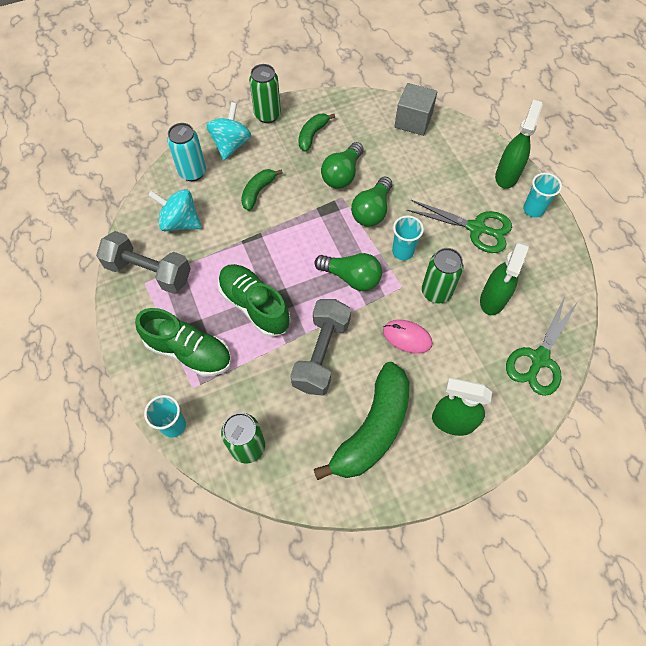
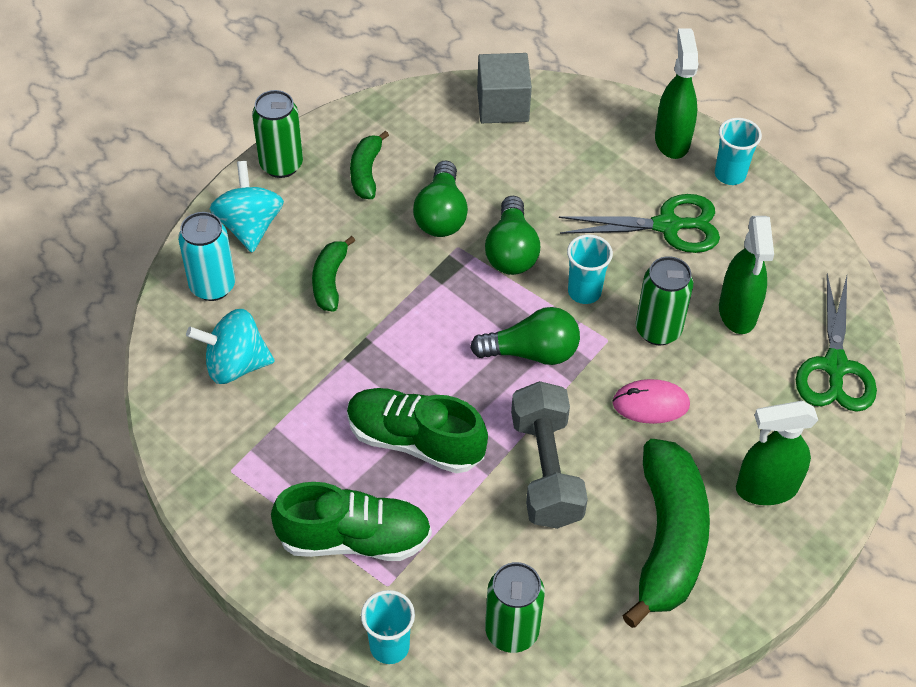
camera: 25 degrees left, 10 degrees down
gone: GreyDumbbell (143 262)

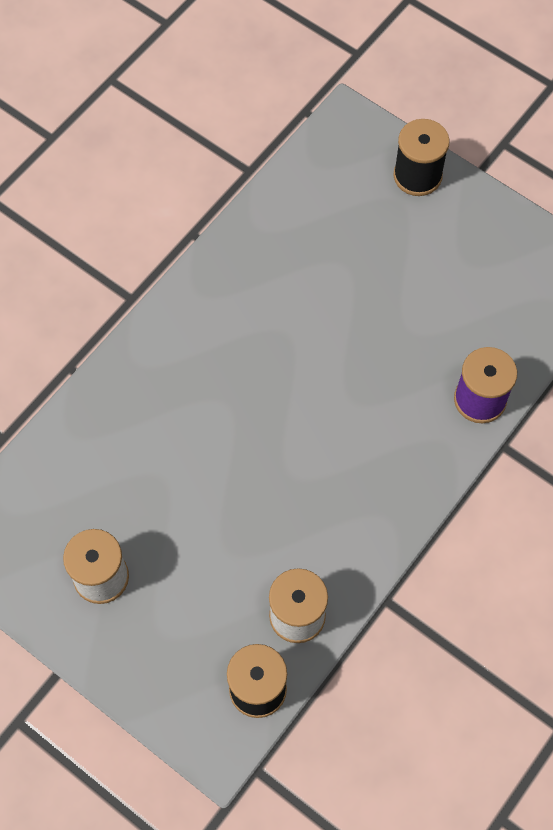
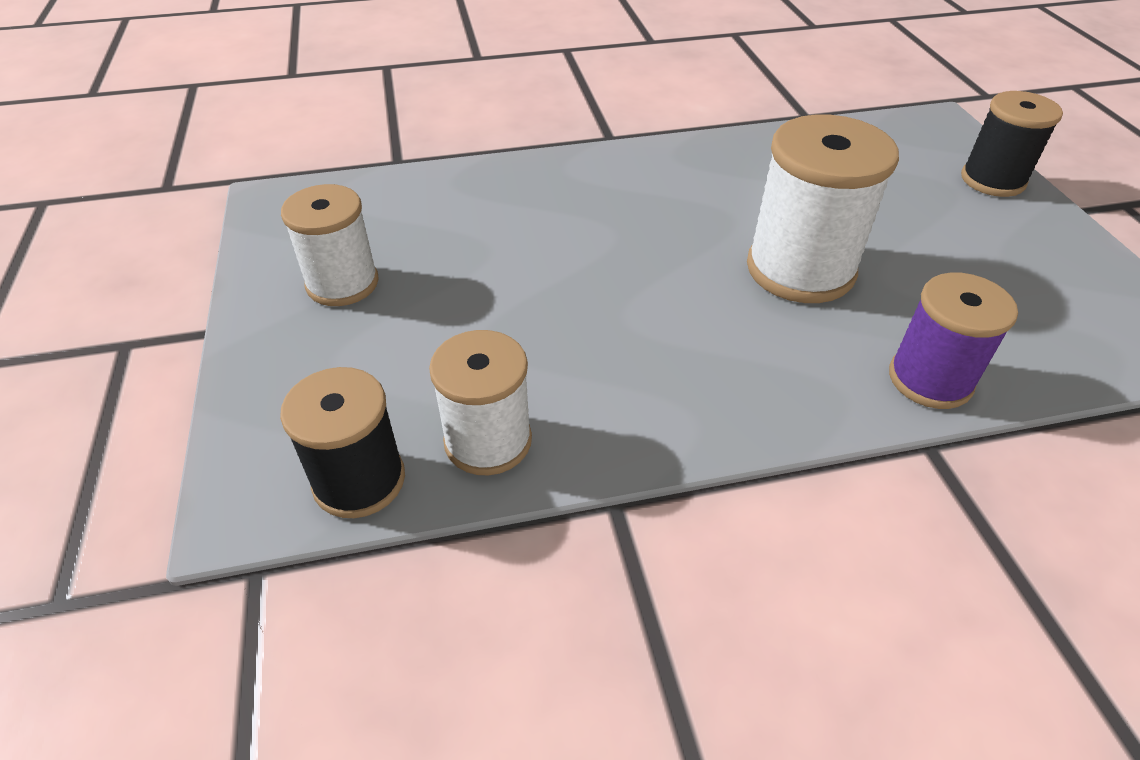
camera: 40 degrees right, 20 degrees down
new: WhiteSpool (823 209)

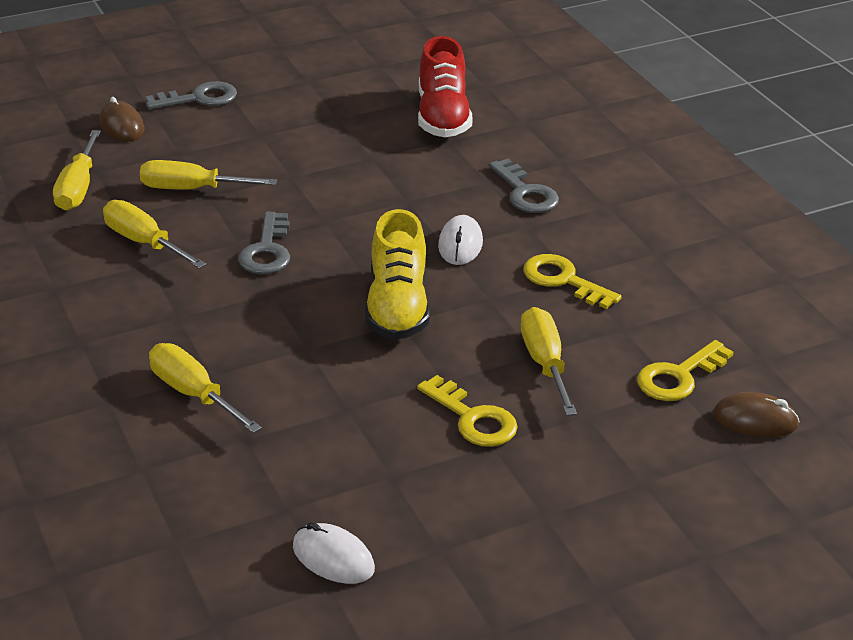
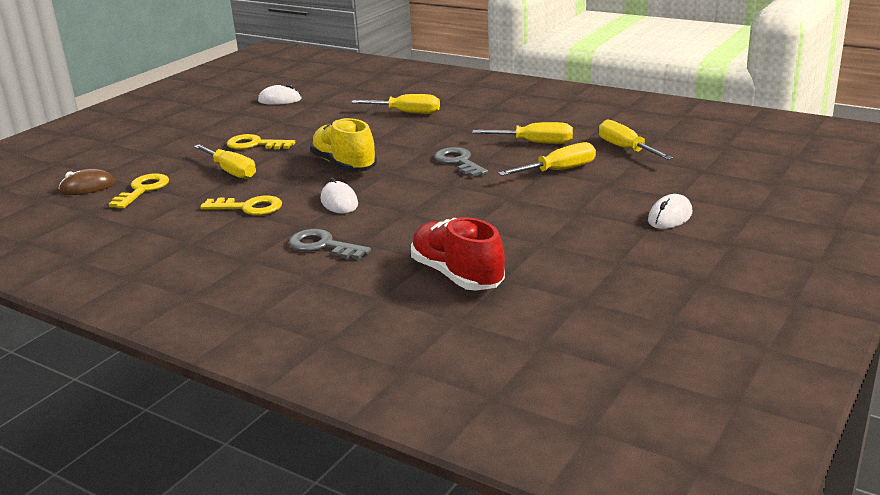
camera: 150 degrees right, 10 degrees down
gone: BrownMouse (122 119)
swapped: GreyKey (191 95) to WhiteMouse (670 211)

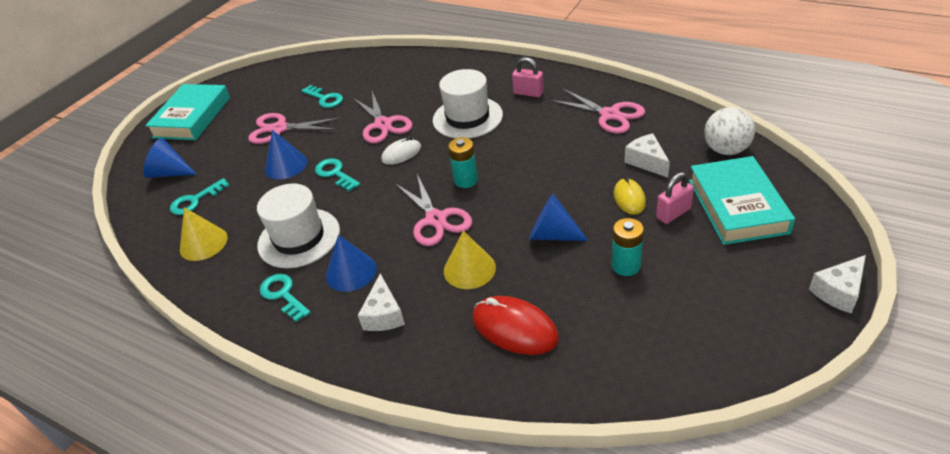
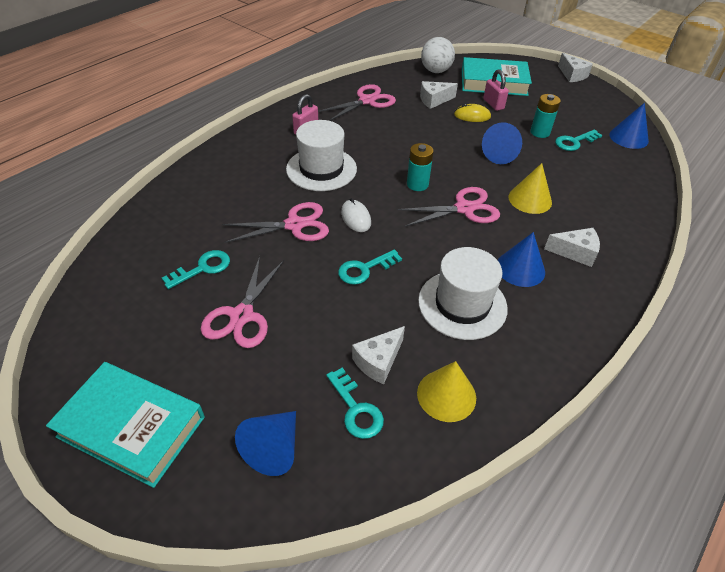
camera: 85 degrees left, 5 degrees up
gone: RedMouse (516 325)
new: WhiteCheese (378 355)
shifted: TurquoiseKey (285 298) to (578 140); BlueCone (286 155) to (629 126)

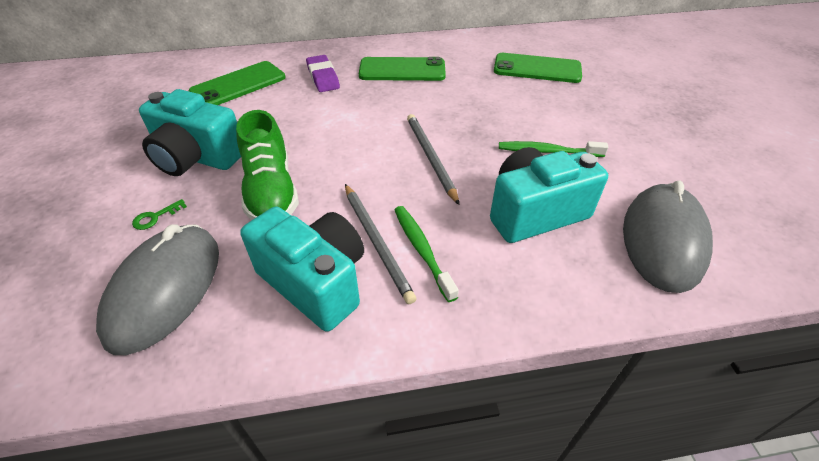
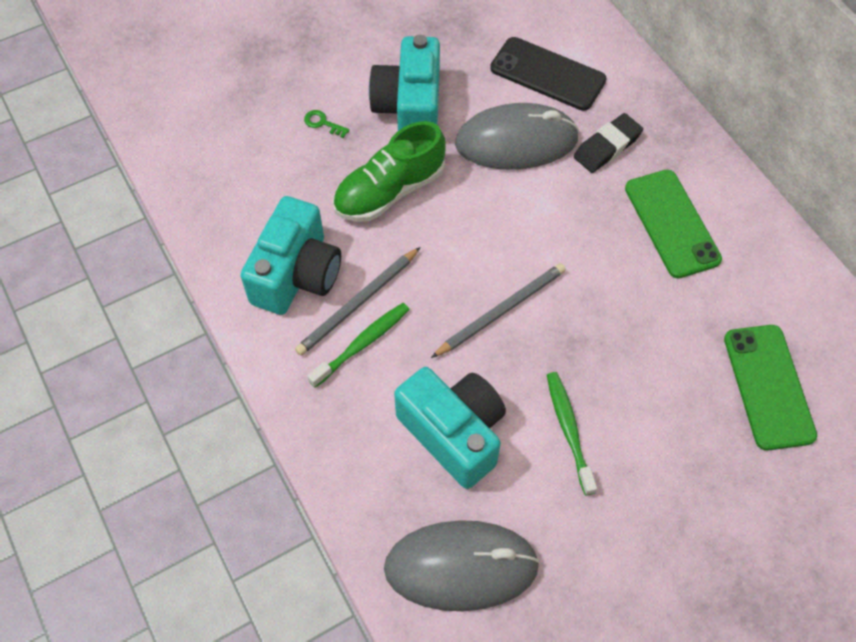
camera: 70 degrees right, 15 degrees up
shifted: GreyMouse (157 289) to (517 136)
repainted: GreenPhone (237 83) to BlackPhone (548 74); PurpleEraser (323 73) to BlackEraser (608 143)

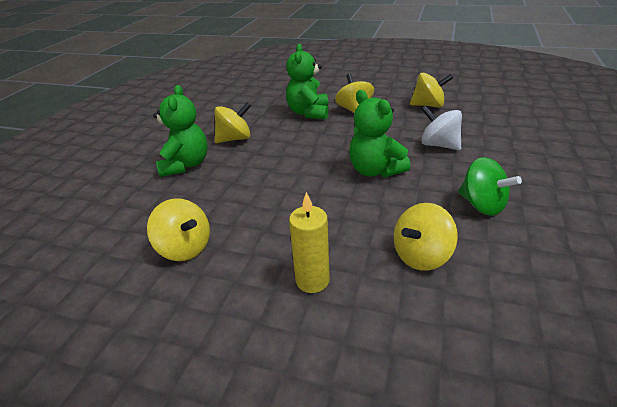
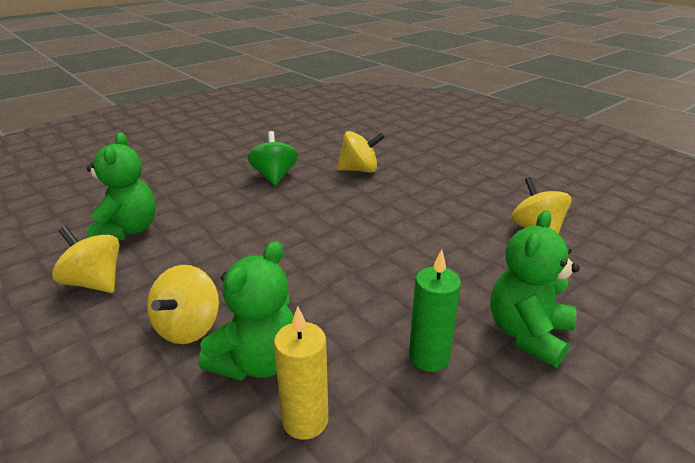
camera: 150 degrees left, 5 degrees down
gone: WhiteSpinningTop (441 127)
shifted: YellowCandle (309 242) to (301 373); GreenTeddyBear (380 134) to (121 186)
swapped: YellowSpinningTop (232 122) to GreenCandle (435 311)

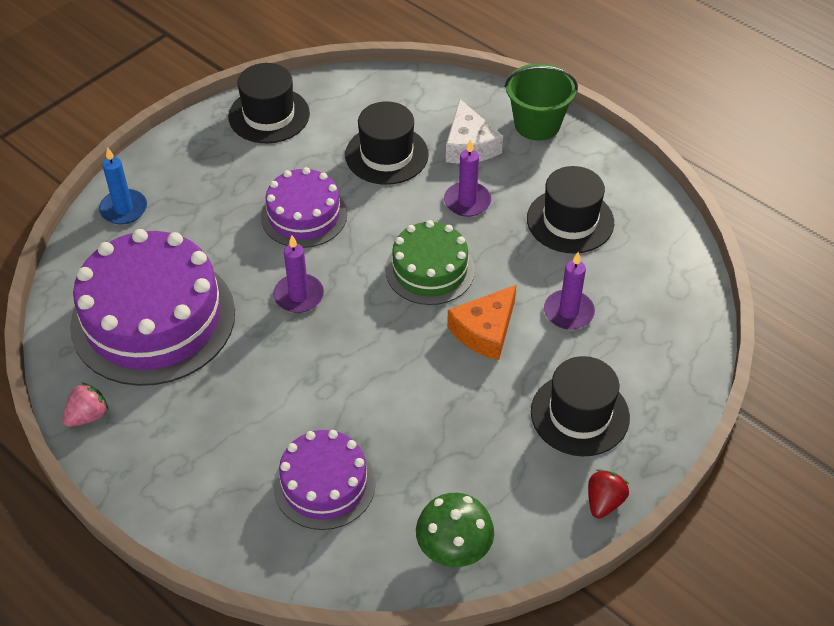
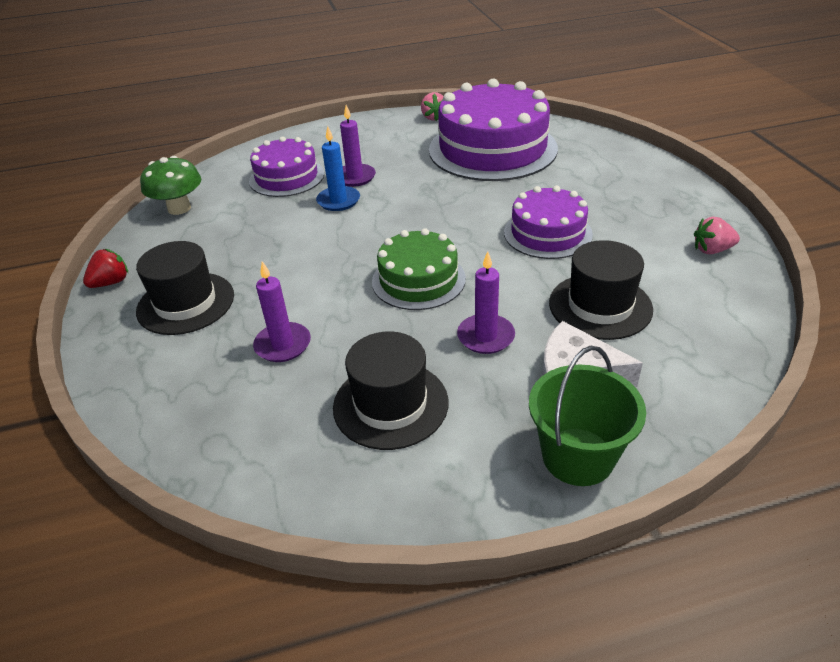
camera: 125 degrees right, 10 degrees down
gone: OrangeCheese (482 322)
shifted: BlueCandle (123 185) to (338 168); PurpleCandle (298 274) to (358 146)
swapped: BlackHat (269 103) to PinkStrawberry (717 235)
rotated: RedStrawberry (608 493) = (105 268) 105 degrees counterclockwise

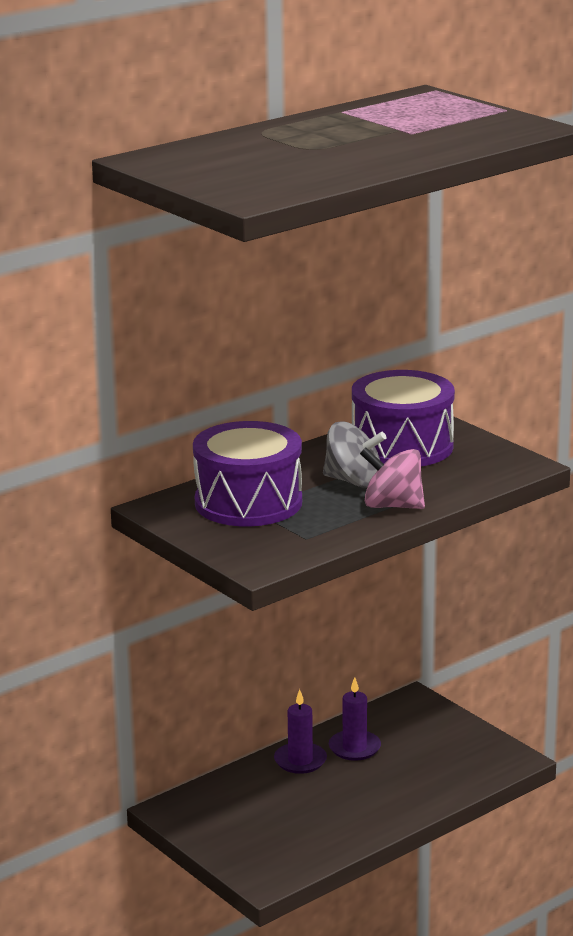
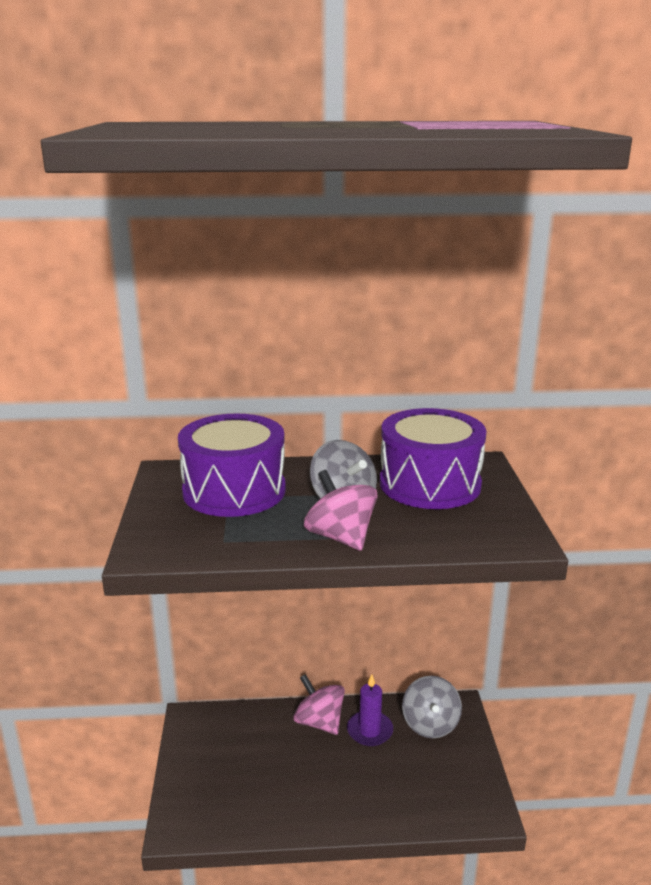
camera: 35 degrees right, 0 degrees up
new: GreySpinningTop (432 707)
swapped: PurpleCandle (300 731) to PinkSpinningTop (319 704)

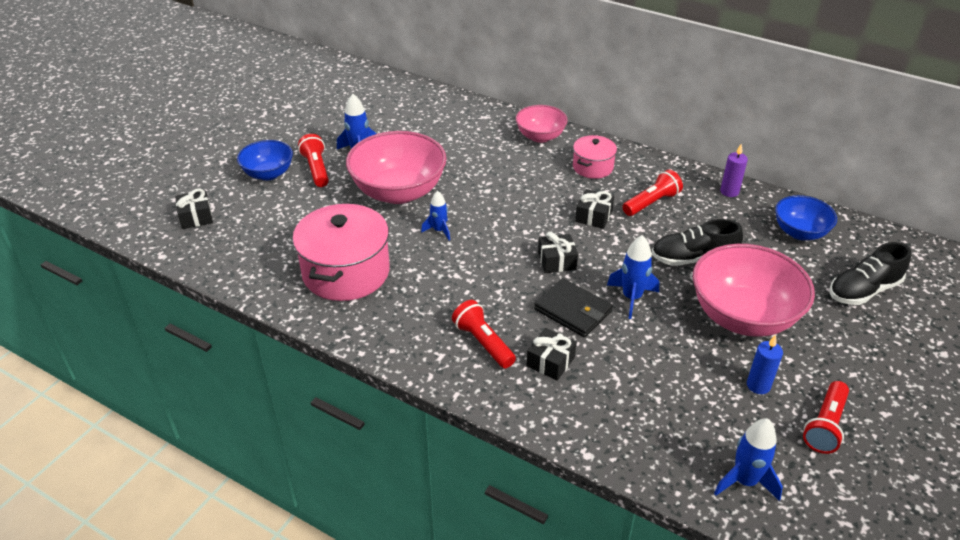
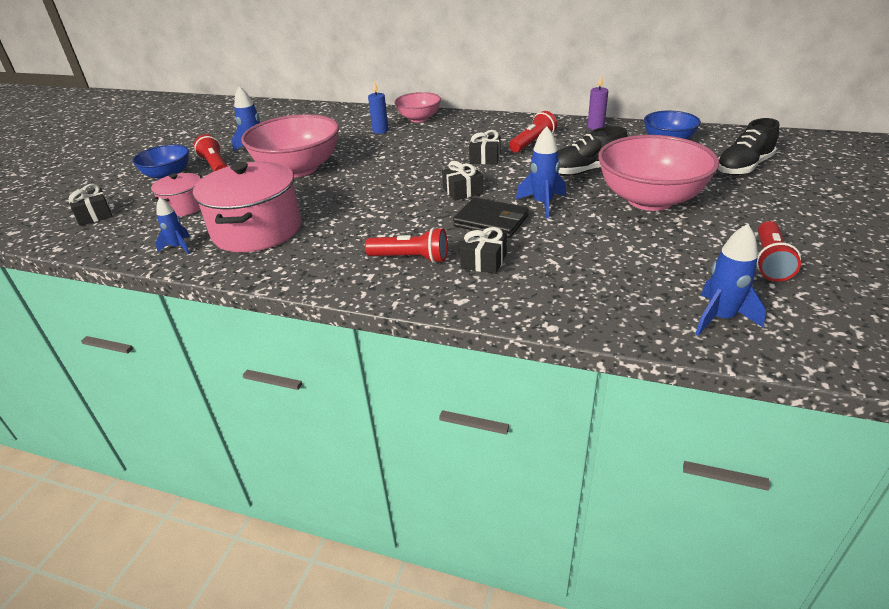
camera: 10 degrees left, 5 degrees down
shifted: BlueRocket (435 216) to (173 225); PinkPot (595 157) to (176 195); BlueCandle (765 364) to (378 107)
rotated: RedFlashlight (484 334) = (406 245) 150 degrees clockwise

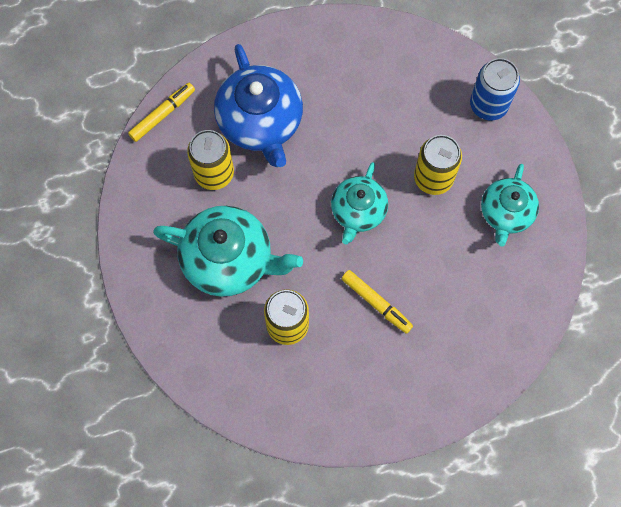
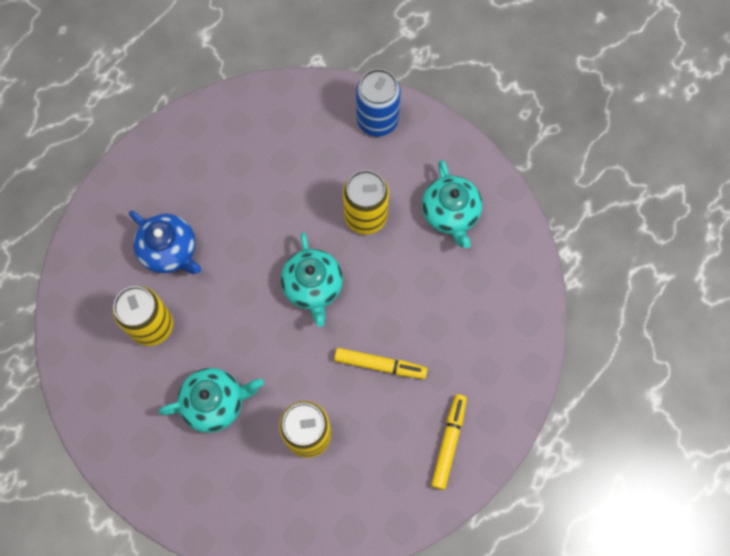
camera: 30 degrees left, 0 degrees up
shifted: YellowMarker (161 112) to (449 442)
scaled: TurquoiseTeapot (228 251) = (211 400) x0.63; BlueTeapot (258 105) = (165 242) x0.63

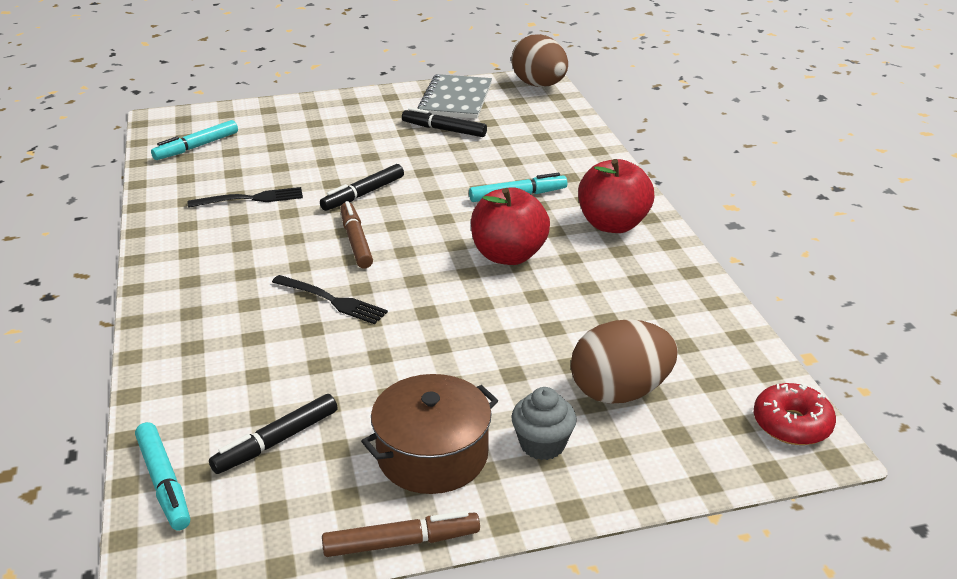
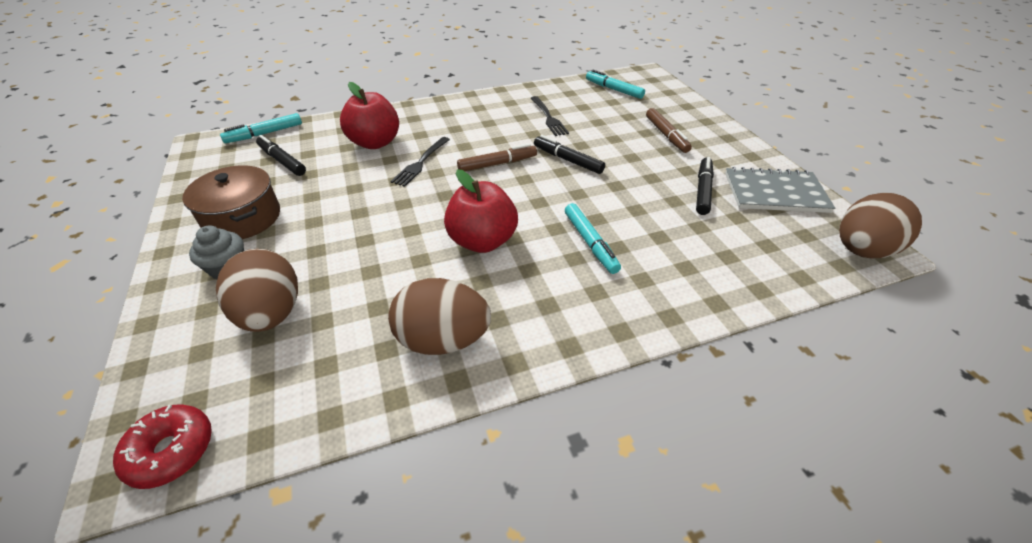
camera: 85 degrees right, 10 degrees up
new: BrownEgg (439 316)
shifted: BrownMarker (401 534) to (669 130); RedApple (616 196) to (369 115)

